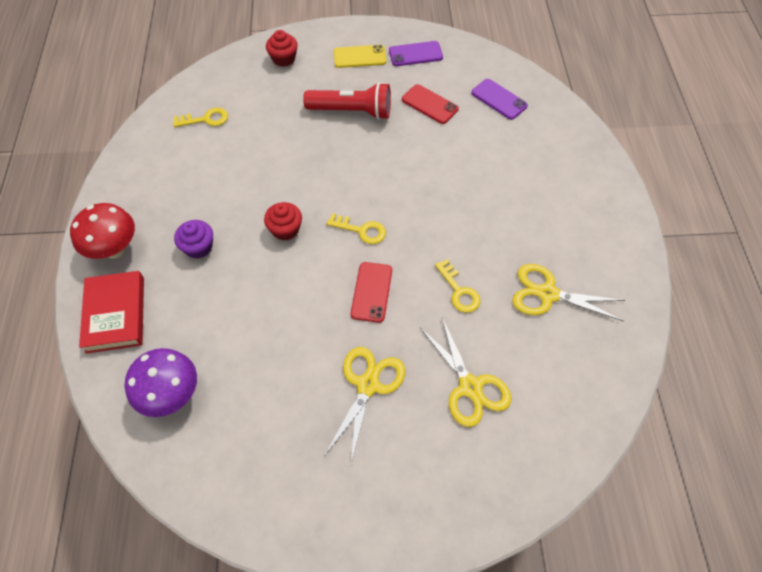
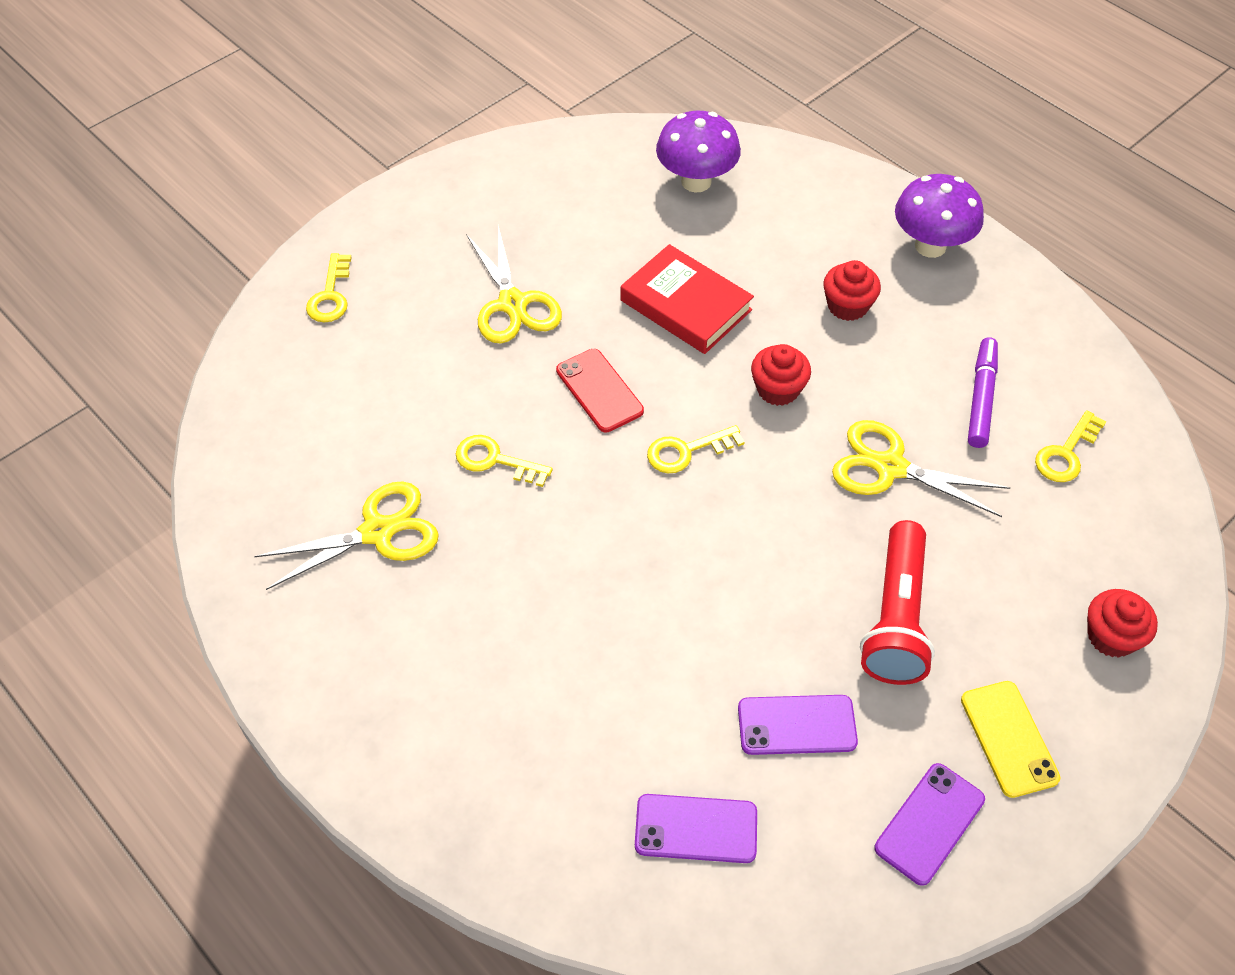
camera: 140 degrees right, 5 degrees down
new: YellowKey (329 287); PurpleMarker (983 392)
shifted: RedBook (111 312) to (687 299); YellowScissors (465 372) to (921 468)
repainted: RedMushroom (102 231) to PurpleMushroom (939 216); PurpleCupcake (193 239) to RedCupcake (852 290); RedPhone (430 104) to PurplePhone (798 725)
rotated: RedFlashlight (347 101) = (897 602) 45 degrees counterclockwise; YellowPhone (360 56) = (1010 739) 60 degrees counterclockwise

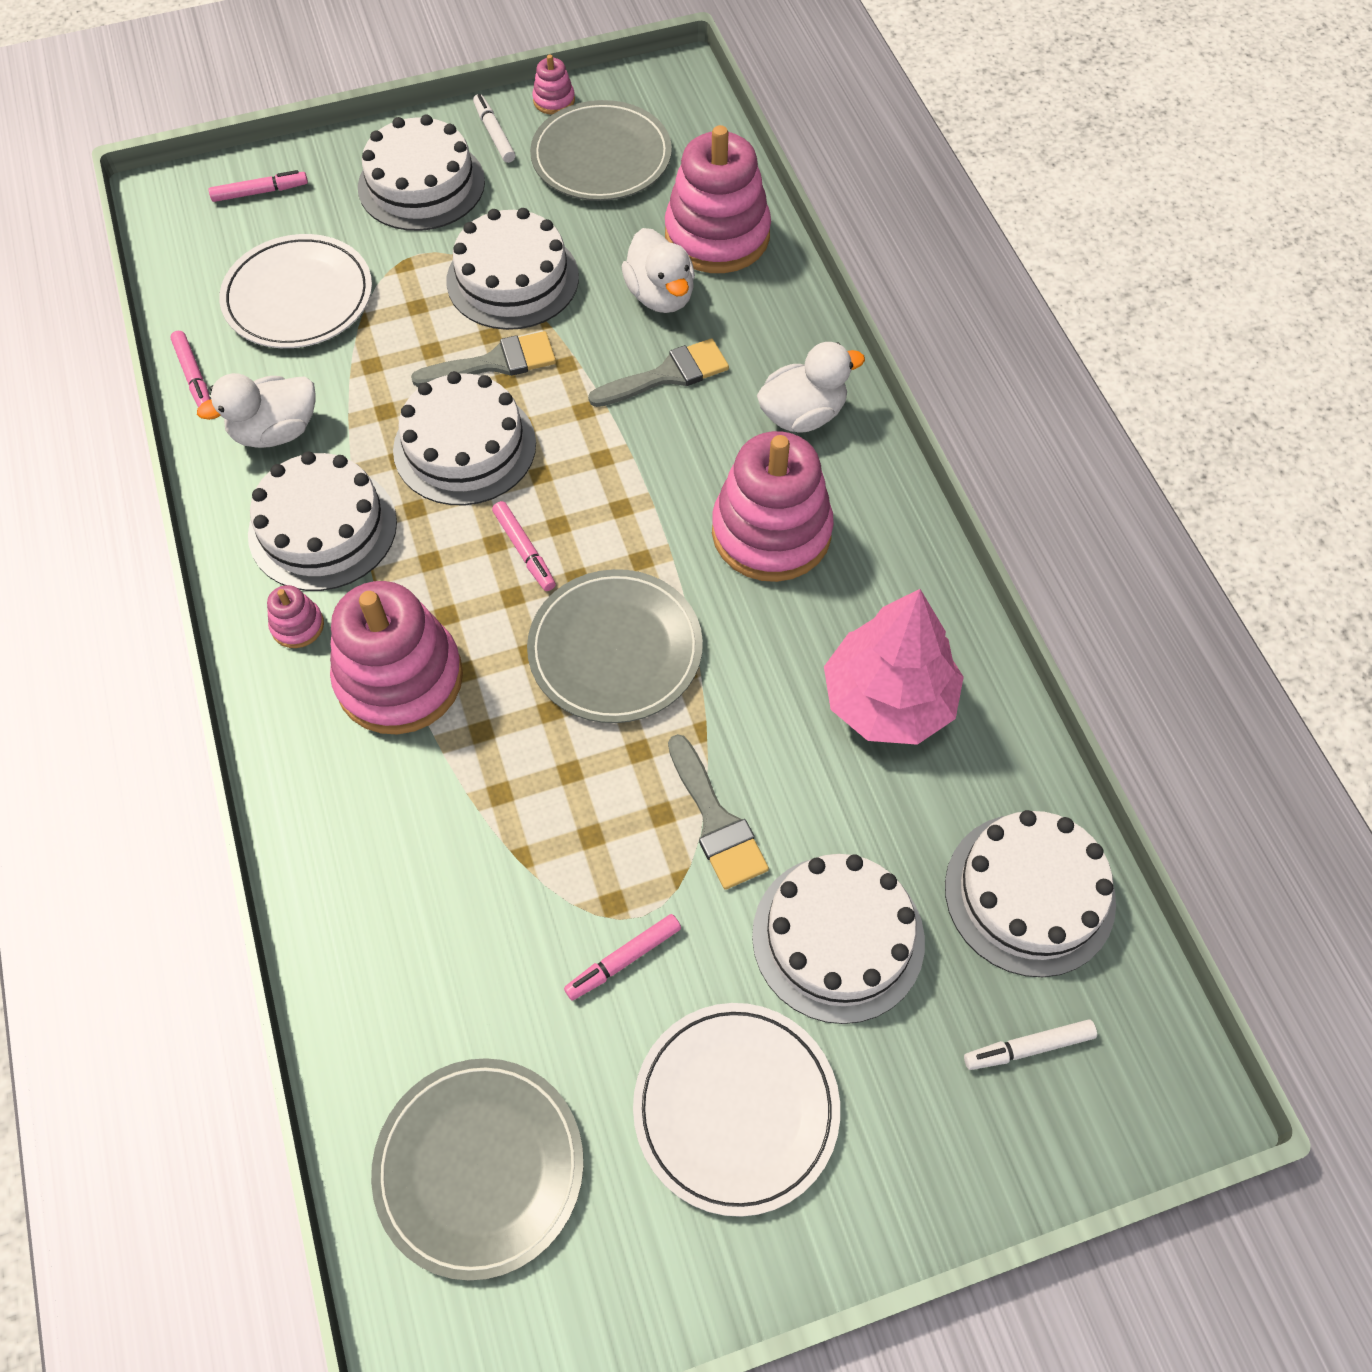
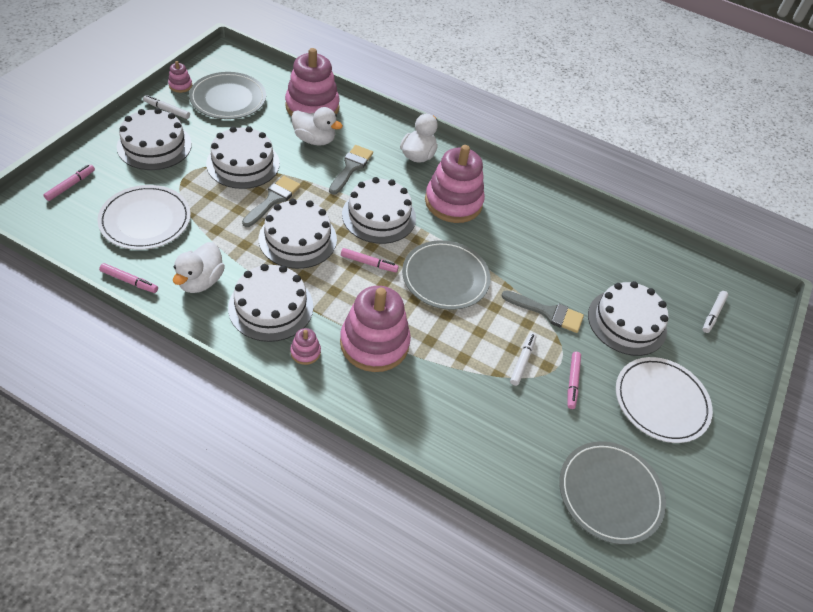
camera: 50 degrees left, 10 degrees down
gone: PinkTree (894 667)
new: WhiteMarker (523 359)
shifted: WhiteCake (1030 893) to (379 210)

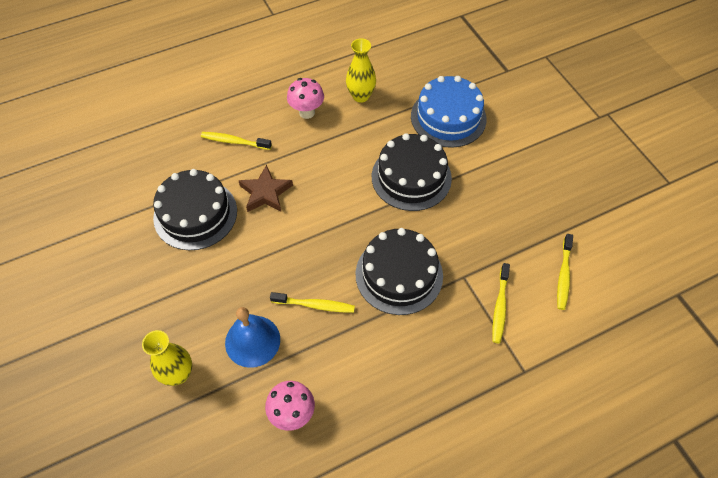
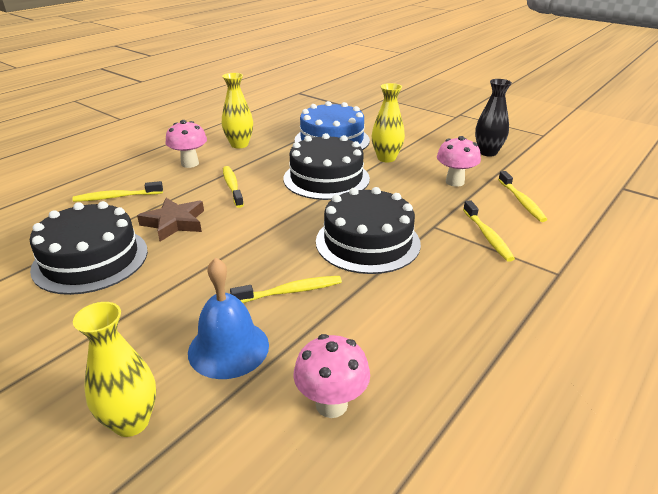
camera: 25 degrees left, 25 degrees down
new: YellowToothbrush (233 187); YellowVase (388 123); PinkMushroom (459 161); BlackVase (493 118)

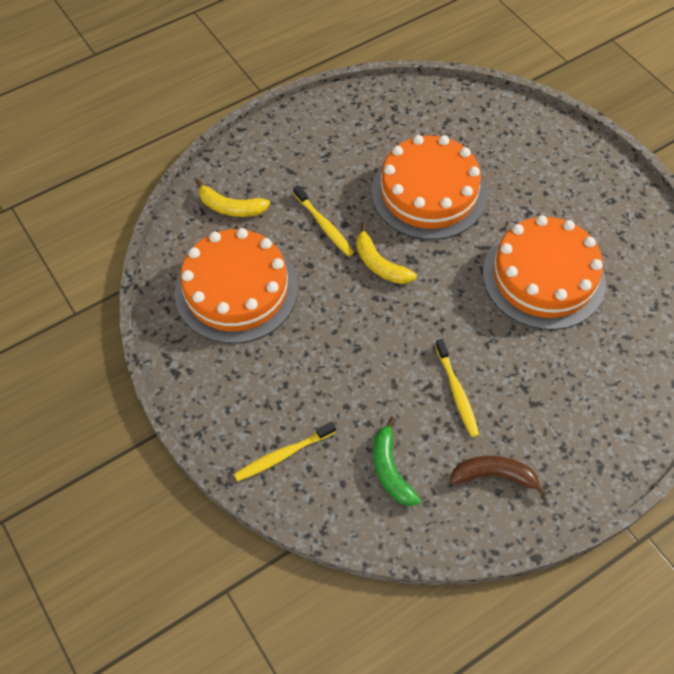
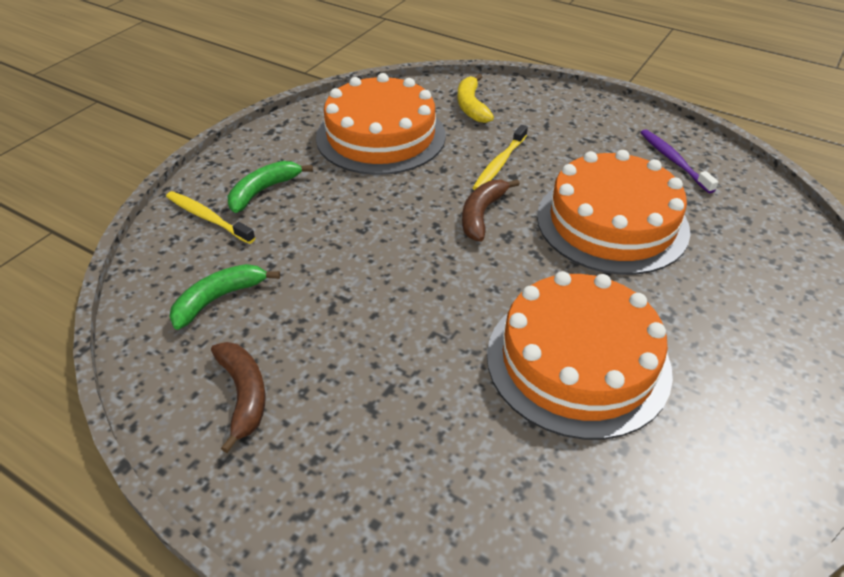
camera: 65 degrees right, 15 degrees down
gone: YellowToothbrush (457 388)
new: GreenBanana (270 187); PurpleToothbrush (679 161)
repainted: YellowBanana (386 253) to BrownBanana (491 210)

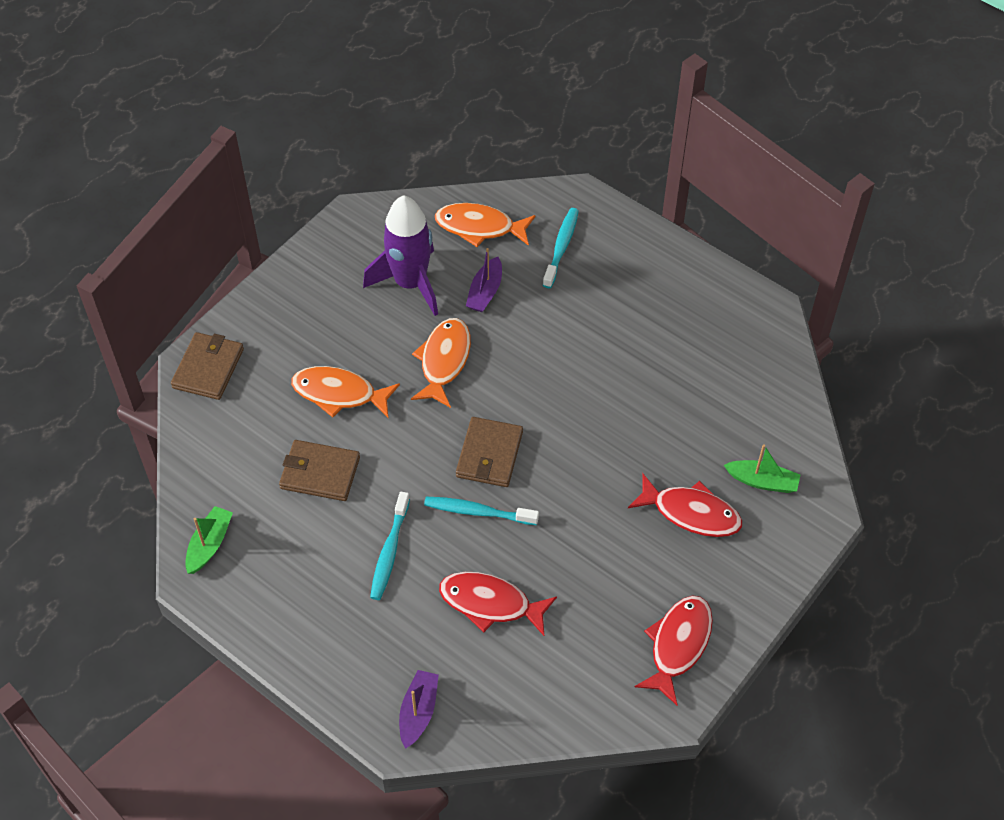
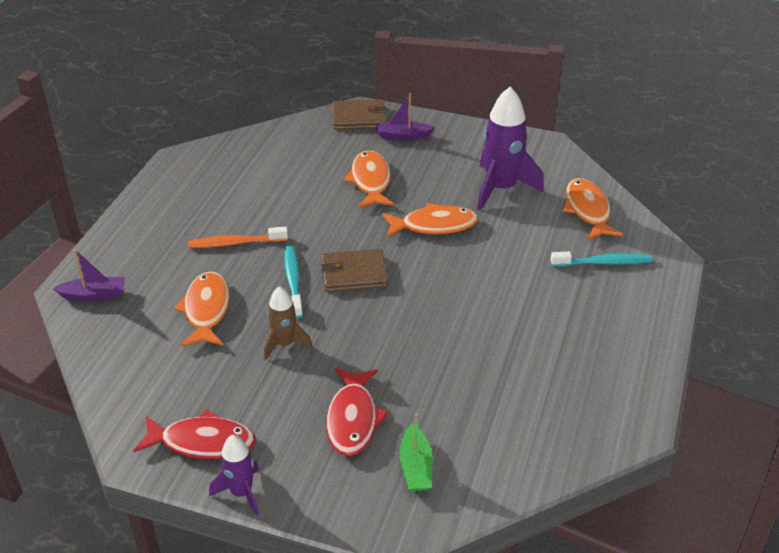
camera: 70 degrees right, 15 degrees down
gone: GreenBoat (209 540); BrownWallet (319 470)
new: PurpleRocket (234 475); BrownRocket (288 323)
shifted: PurpleBoat (484 280) to (406 116)
repainted: TurquoiseToothbrush (390 546) to OrangeToothbrush (238 237); RedFish (498 604) to OrangeFish (202 309)

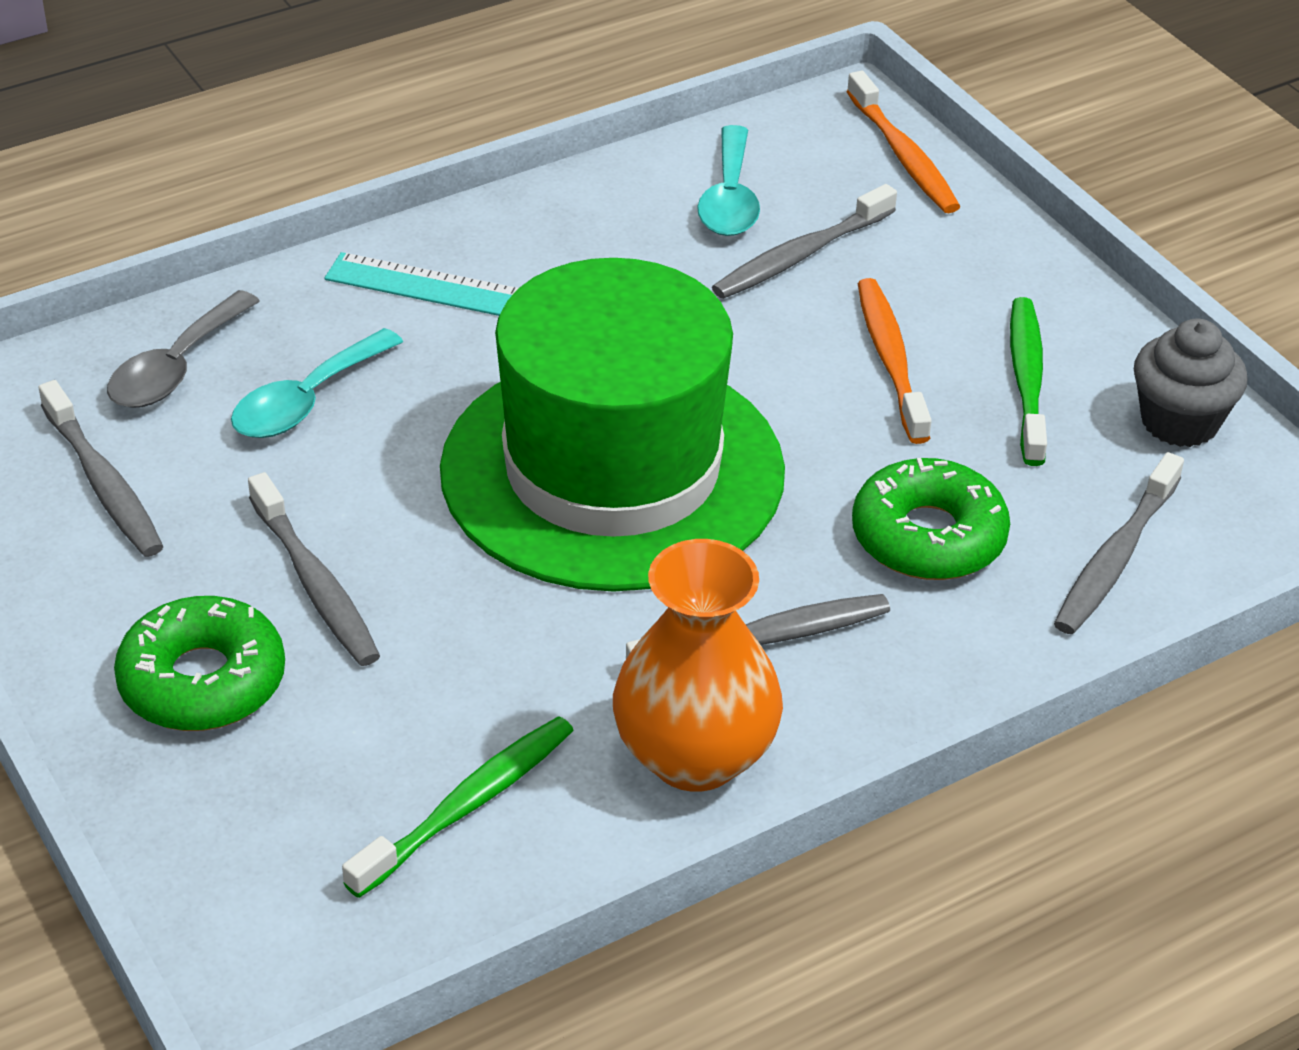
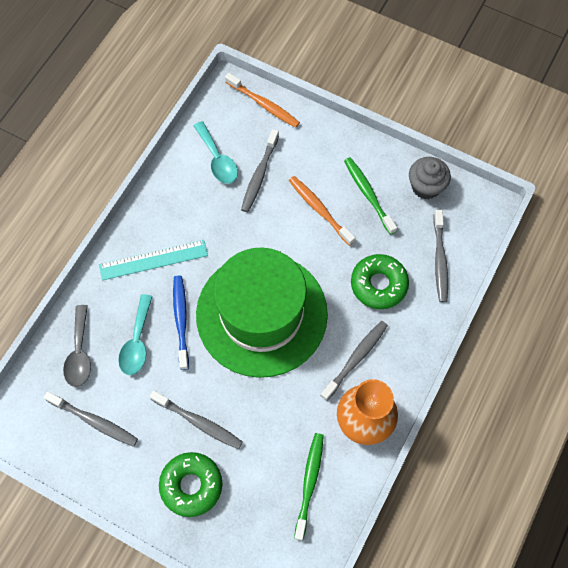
camera: 30 degrees left, 25 degrees up
new: BlueToothbrush (181 322)

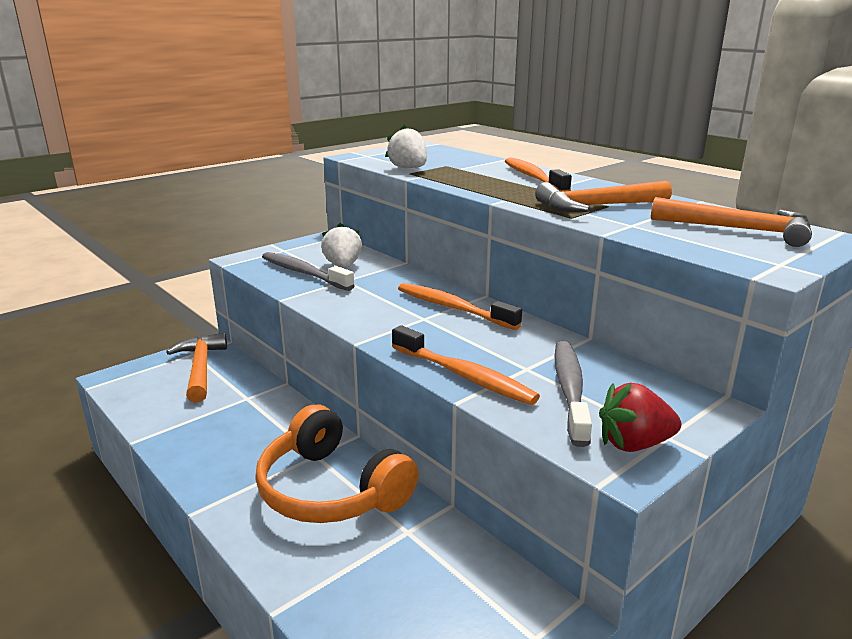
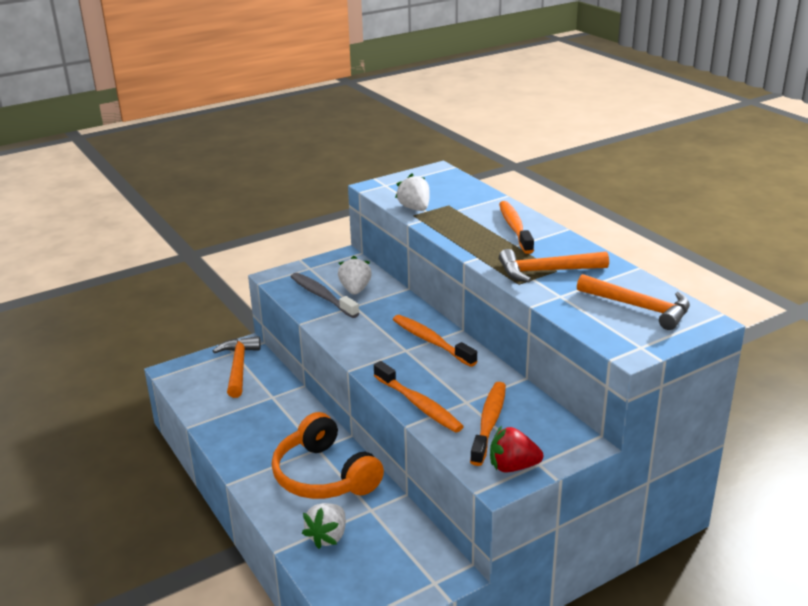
camera: 10 degrees right, 5 degrees up
new: WhiteStrawberry (324 526)
repainted: GreyToothbrush (573 394) to OrangeToothbrush (488 424)

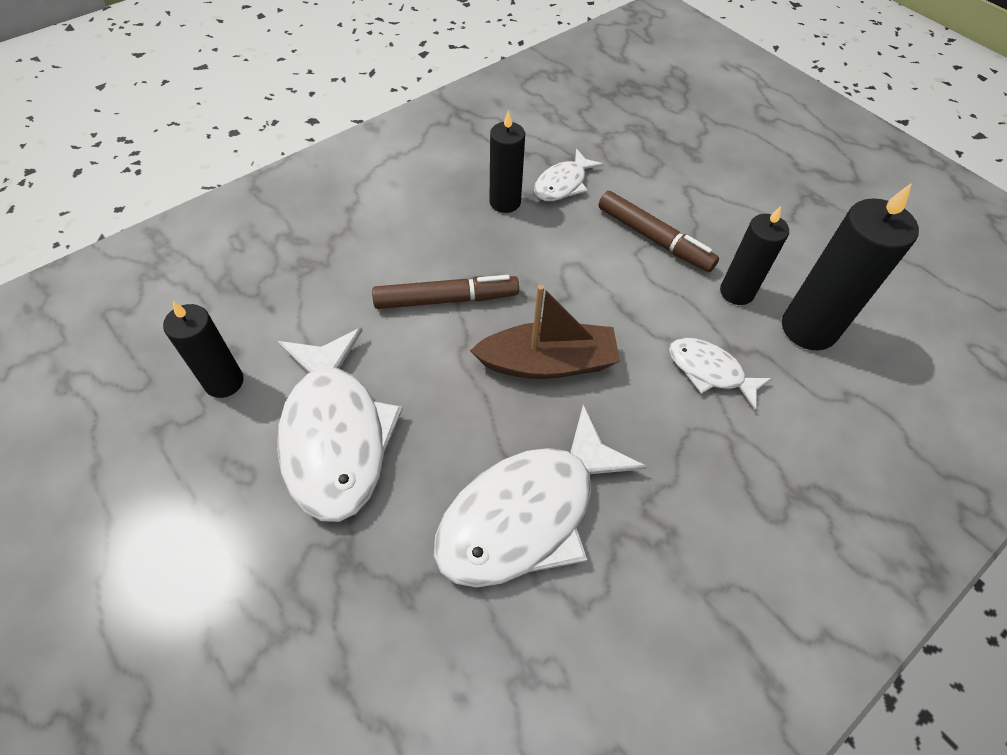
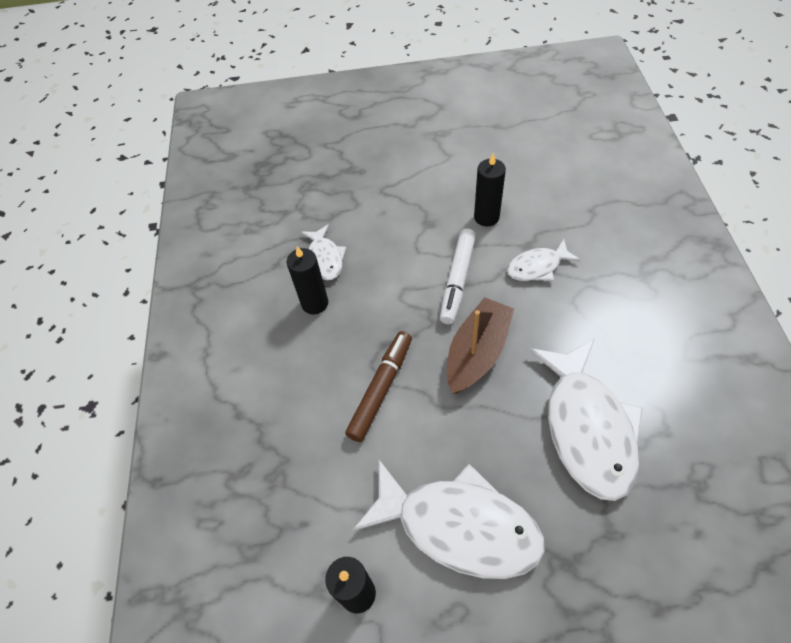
camera: 50 degrees left, 0 degrees up
gone: BrownMarker (658 231); BlackCandle (850 266)
new: WhiteMarker (458 276)

